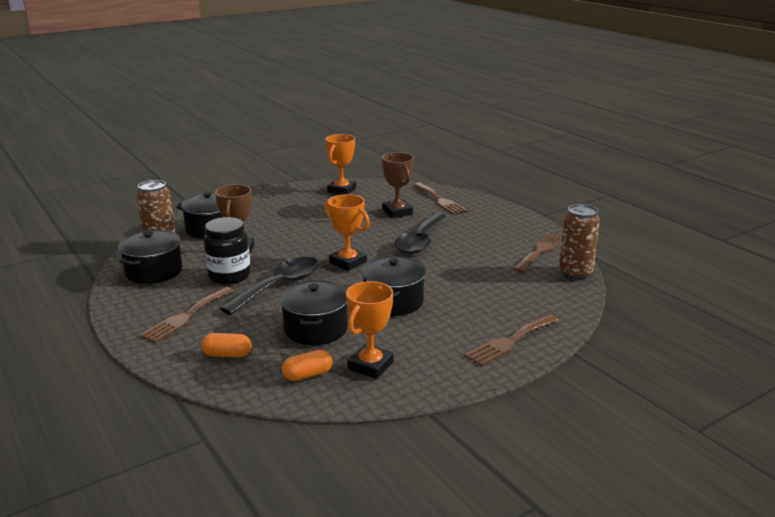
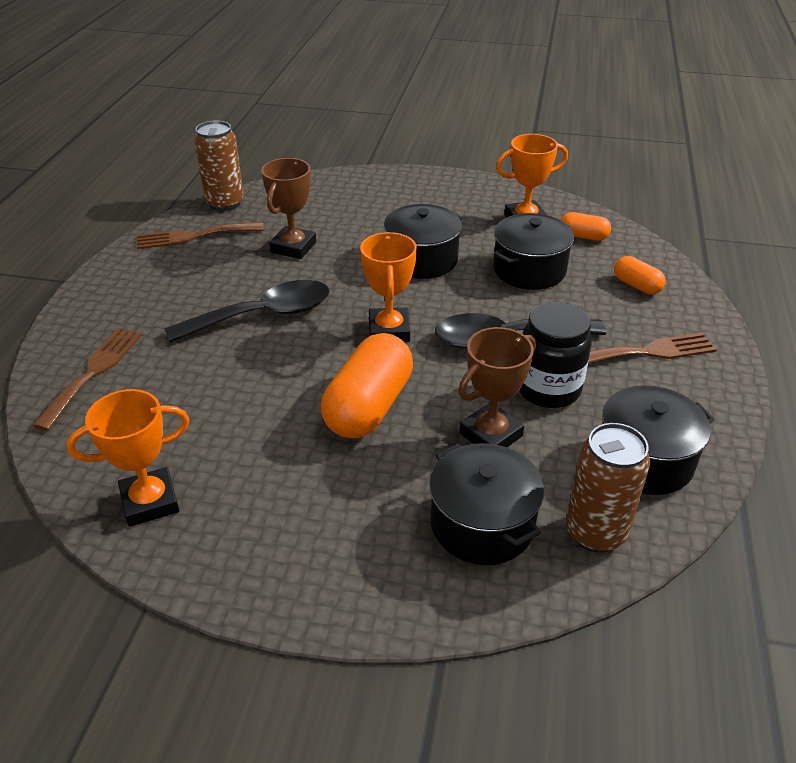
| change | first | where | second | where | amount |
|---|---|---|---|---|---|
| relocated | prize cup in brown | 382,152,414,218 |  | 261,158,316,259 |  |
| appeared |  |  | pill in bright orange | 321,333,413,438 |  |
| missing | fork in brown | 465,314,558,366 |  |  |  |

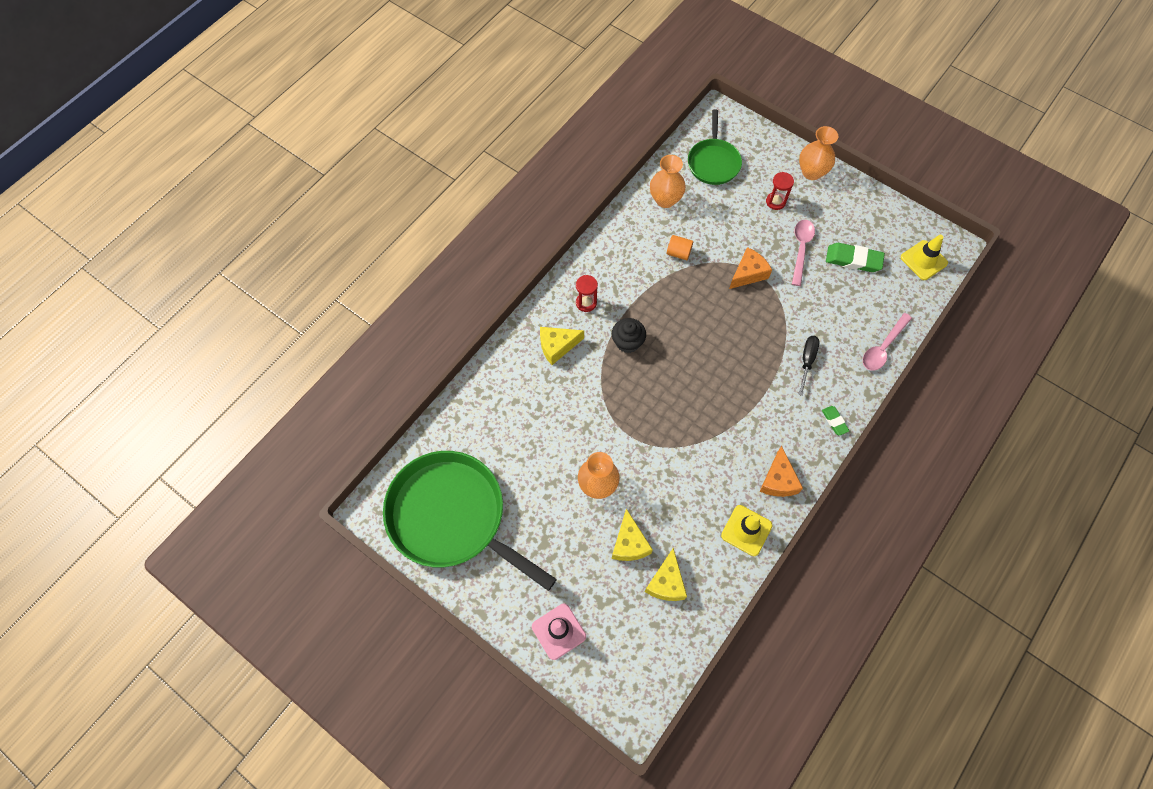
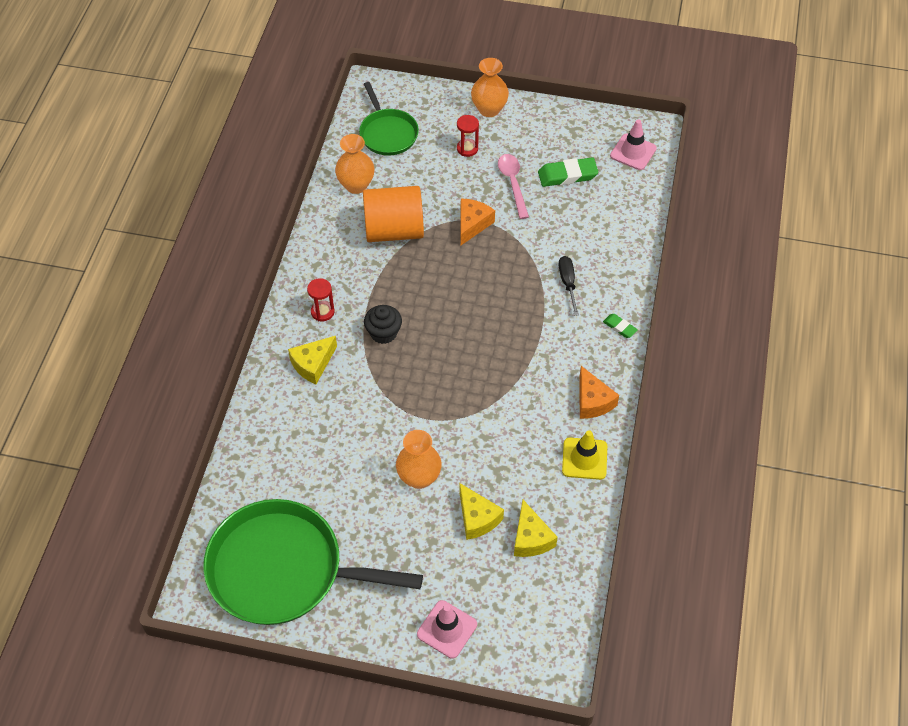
| change | first | where | second | where | amount |
|---|---|---|---|---|---|
| size | solid cylinder in bright orange | 667,235,693,260 |  | 363,186,424,242 | x2.35 |
| colour | traffic cone in yellow | 901,235,948,280 | traffic cone in pink | 610,119,657,170 |  |
| missing | teaspoon in pink | 863,313,912,371 |  |  |  |

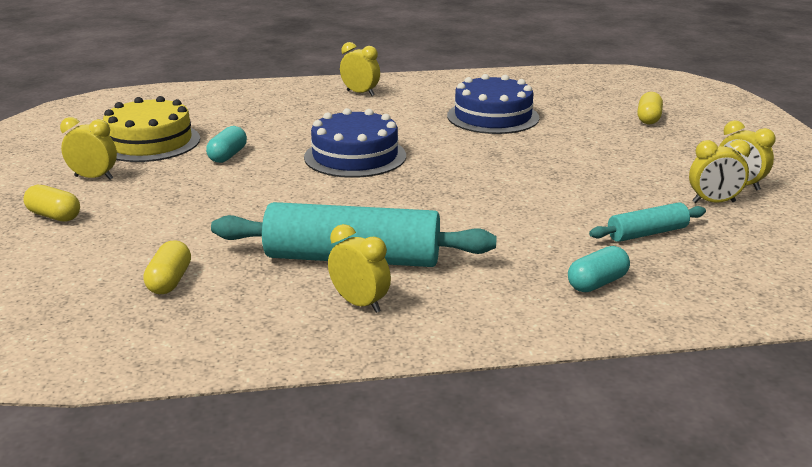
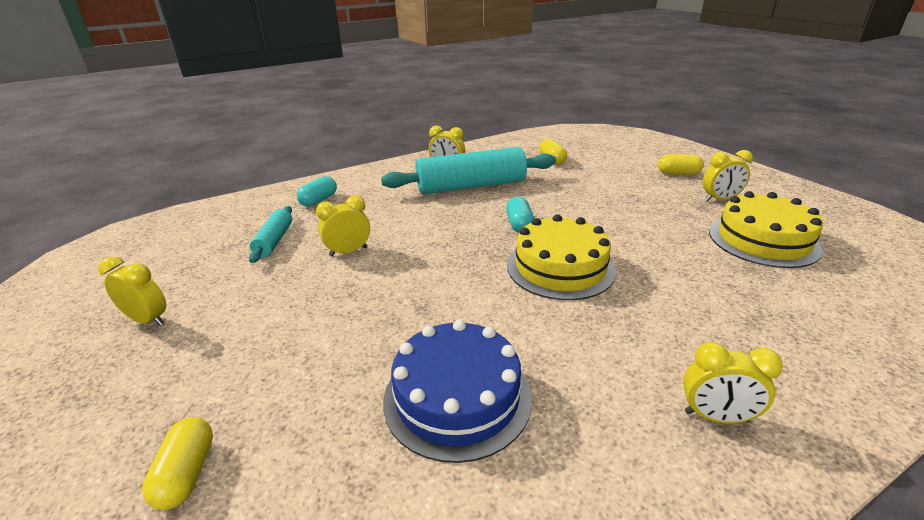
| change | first | where | second | where | amount |
|---|---|---|---|---|---|
| spun | dough roller in aqua | 589,202,706,242 |  | 249,206,292,263 | 45 degrees counterclockwise |
| relocated | clock in yellow | 689,139,751,203 |  | 316,196,370,256 |  |
| relocated | pill in aqua | 206,126,247,163 |  | 506,196,534,232 |  |
| colour | cake in royal blue | 304,108,406,178 | cake in yellow | 507,214,616,300 |  |

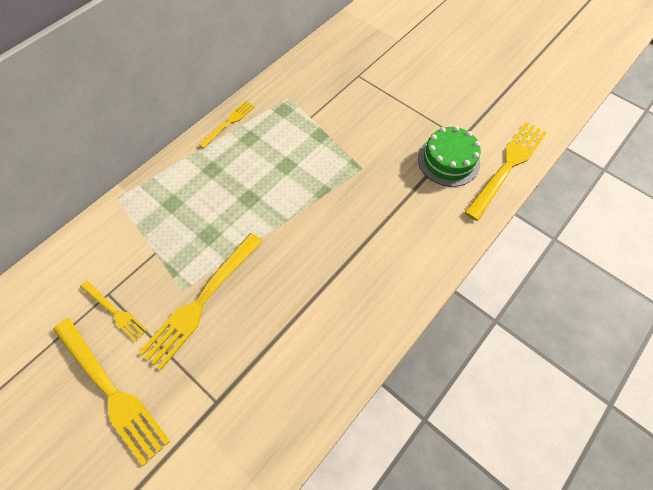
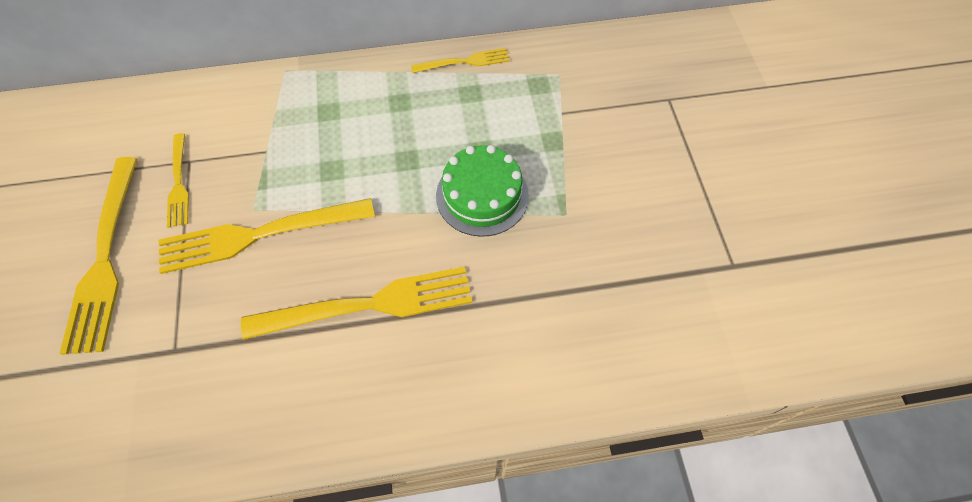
| change | first | where | second | where | amount |
|---|---|---|---|---|---|
| relocated | fork in yellow | 464,122,547,221 |  | 241,267,472,340 |  |
| relocated | cake in leaf-green | 418,126,481,187 |  | 436,145,529,237 |  |

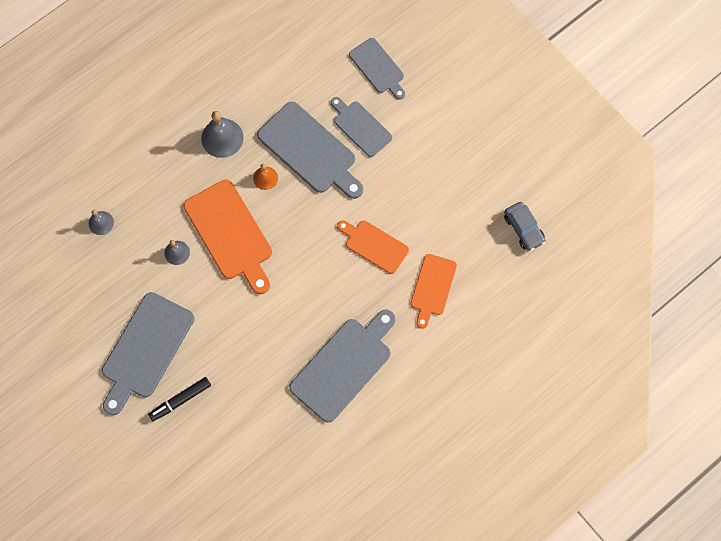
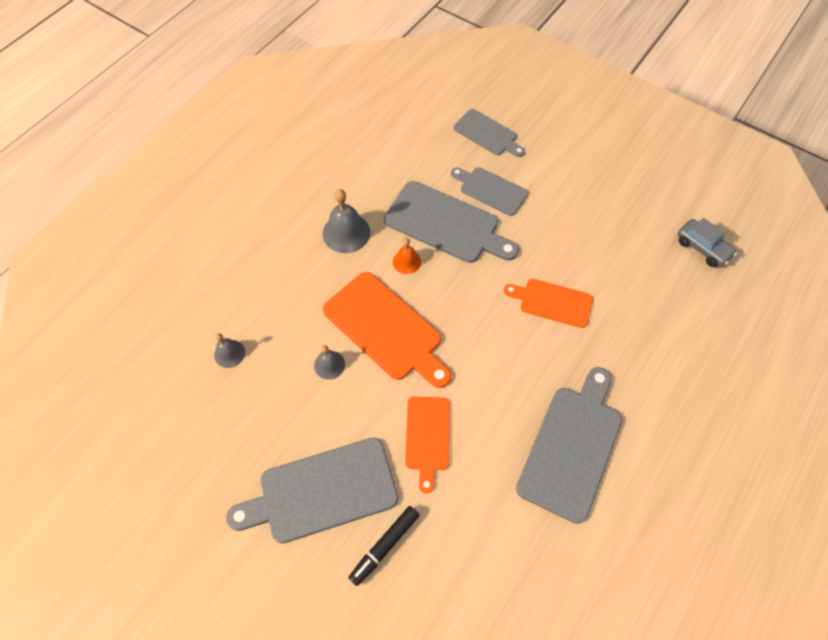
| change | first | where | second | where | amount |
|---|---|---|---|---|---|
| spun | chopping board in gray | 102,292,195,415 |  | 226,438,398,544 | 60 degrees clockwise |
| relocated | chopping board in bright orange | 411,254,457,329 |  | 405,397,450,493 |  |

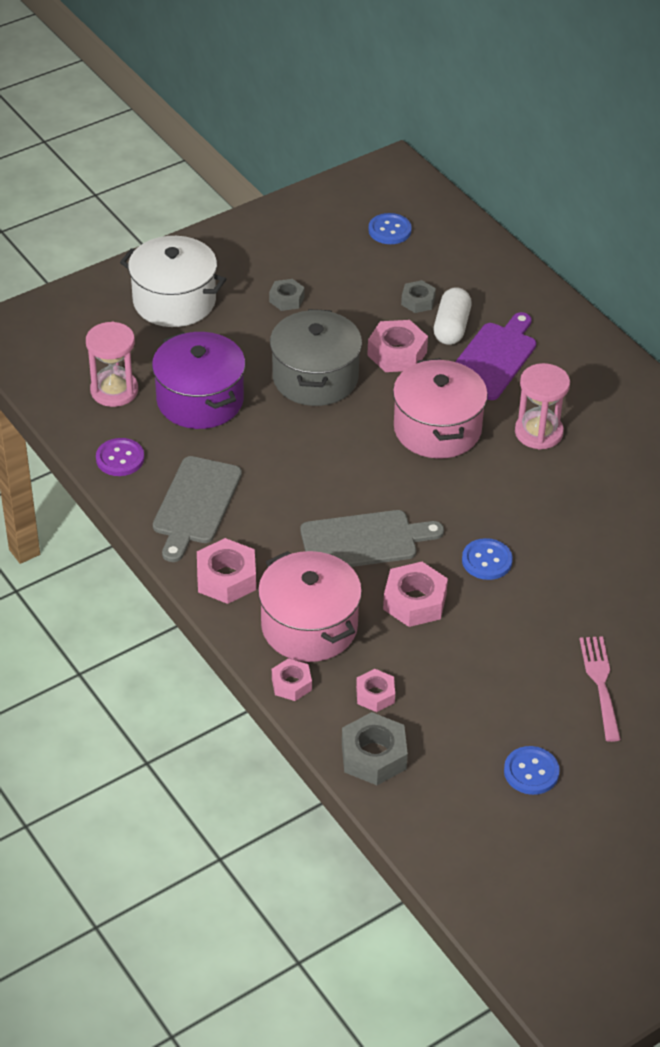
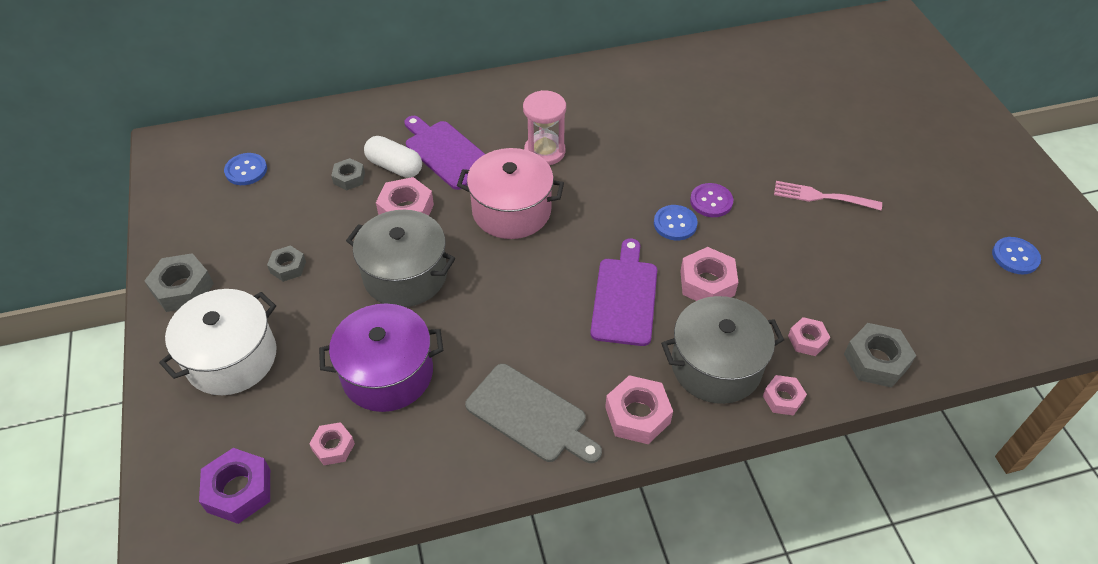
| change | first | where | second | where | amount |
|---|---|---|---|---|---|
| appeared |  |  | hexagon nut in gray | 144,253,214,312 |  |
| appeared |  |  | hexagon nut in royal purple | 199,448,270,524 |  |
| exchanged | sandglass in pink | 86,322,138,407 | hexagon nut in pink | 309,422,355,465 |  |
| colour | chopping board in gray | 300,510,444,567 | chopping board in royal purple | 590,238,657,346 |  |
| colour | pot in pink | 258,551,362,662 | pot in gray | 661,296,784,404 |  |
| relocated | button in royal purple | 96,438,144,476 |  | 690,183,733,217 |  |
| relocated | button in royal blue | 504,746,560,795 |  | 992,237,1041,274 |  |

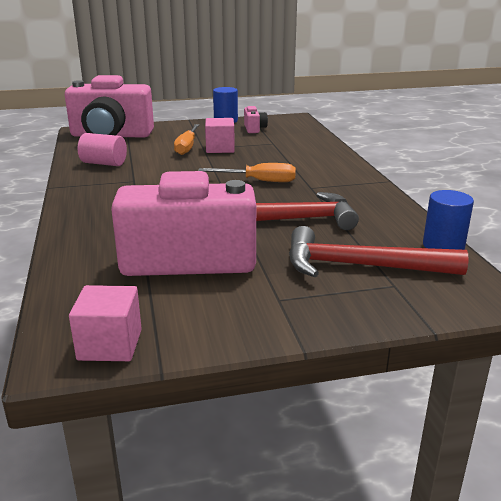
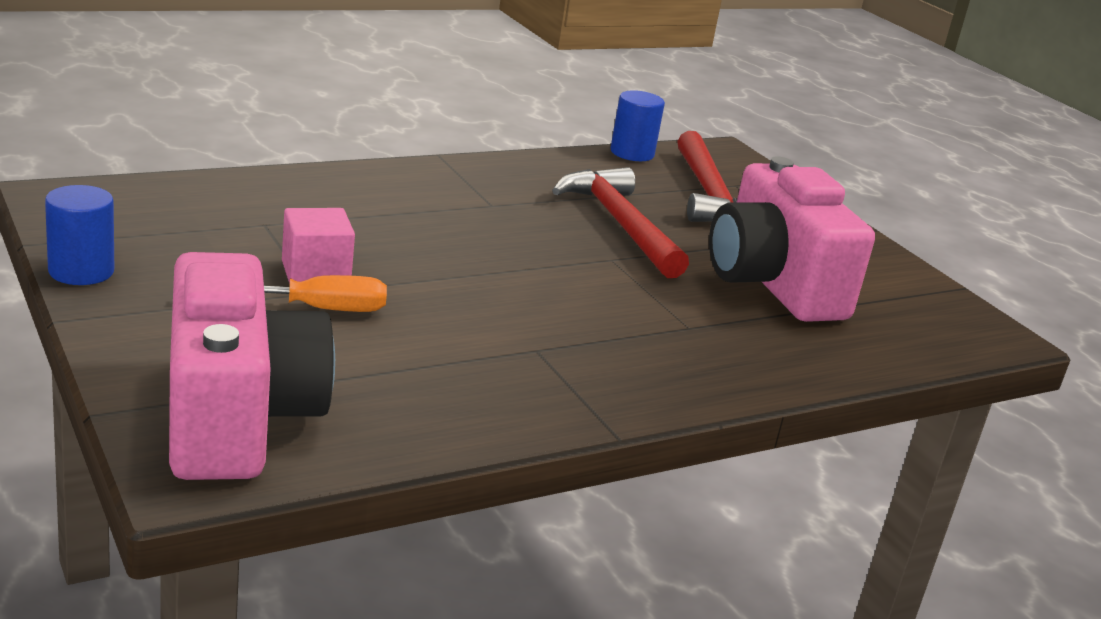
| change | first | where | second | where | amount |
|---|---|---|---|---|---|
| missing | cube in pink | 69,285,142,361 |  |  |  |
| missing | solid cylinder in pink | 78,133,127,166 |  |  |  |
| missing | screwdriver in bright orange | 198,163,296,182 |  |  |  |
| missing | photo camera in pink | 244,106,268,133 |  |  |  |

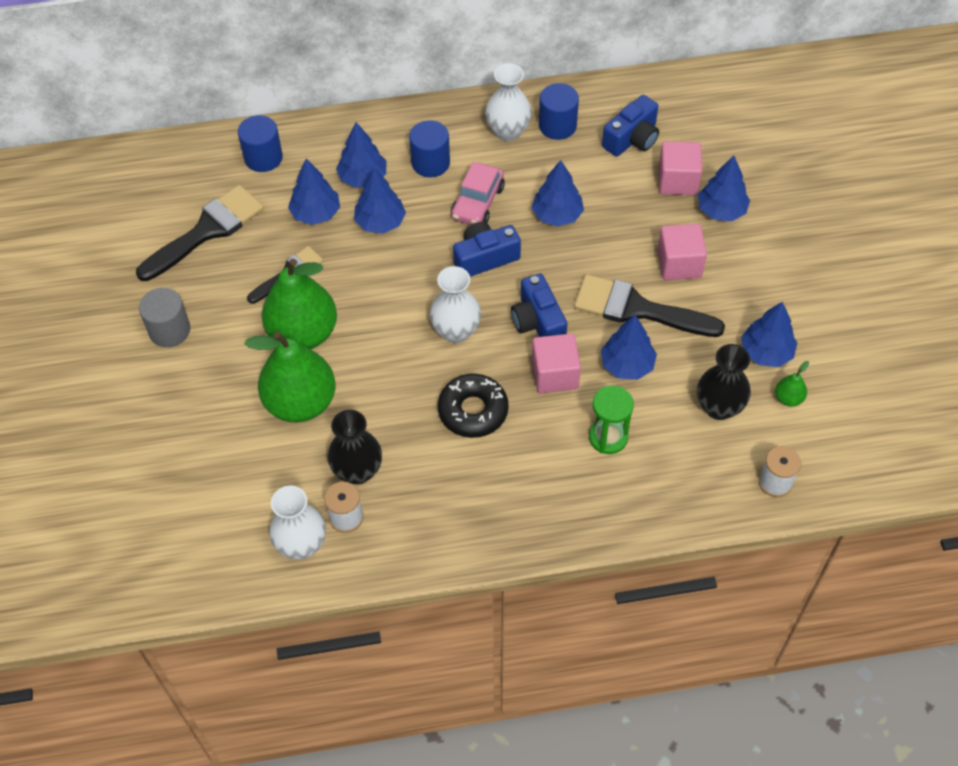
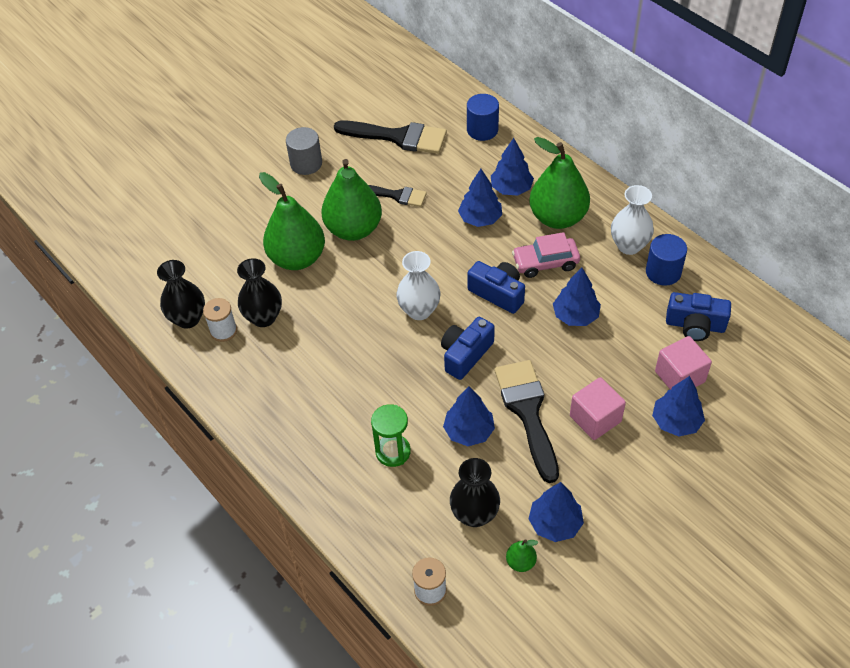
| change | first | where | second | where | amount |
|---|---|---|---|---|---|
| colour | flower vase in pure white | 269,486,326,560 | flower vase in black | 157,260,205,329 |  |
| exchanged | solid cylinder in royal blue | 409,120,450,177 | toy pear in leaf-green | 529,137,590,229 |  |
| missing | tree in royal blue | 288,159,340,225 |  |  |  |
| missing | doughnut in black | 438,374,509,438 |  |  |  |
| missing | cube in pink | 532,333,581,393 |  |  |  |

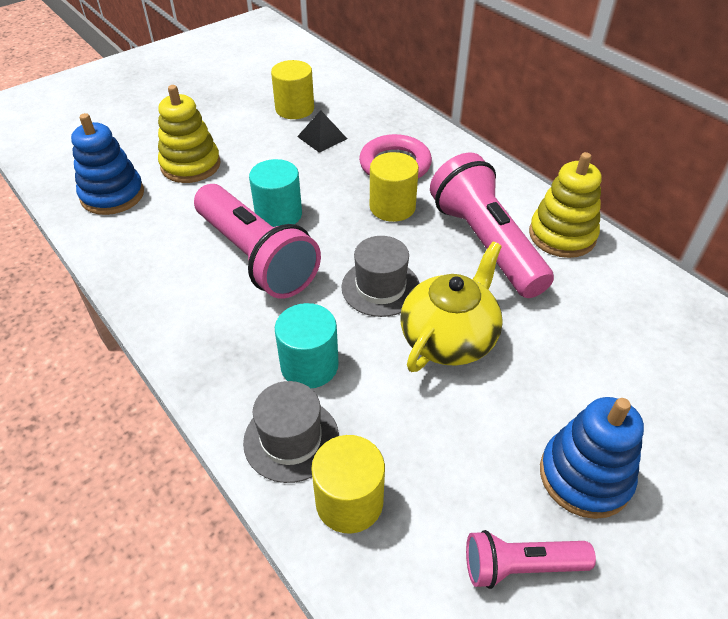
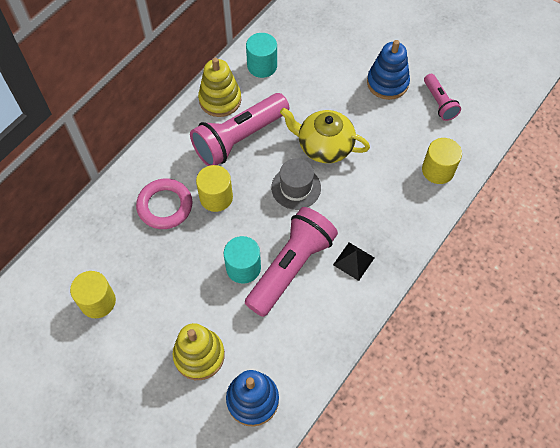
| change | first | where | second | where | amount |
|---|---|---|---|---|---|
| relocated | solid cylinder in aqua | 275,303,339,388 |  | 246,33,277,78 |  |
| relocated | pyramid in black | 297,110,347,153 |  | 333,243,374,281 |  |
| missing | top hat in gray | 243,381,339,483 |  |  |  |

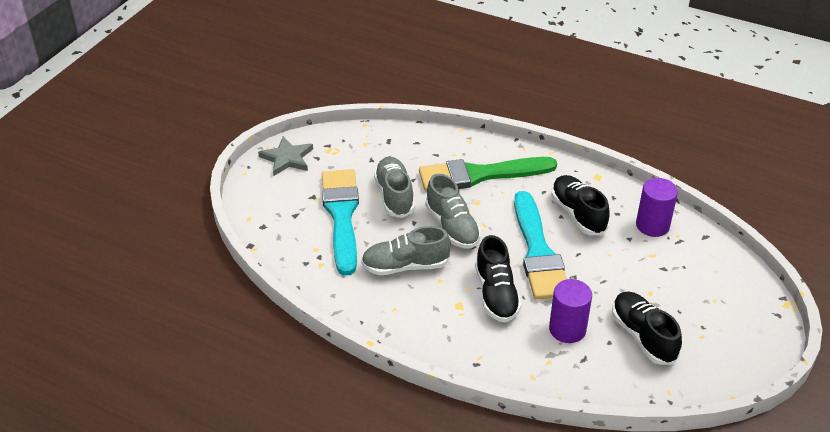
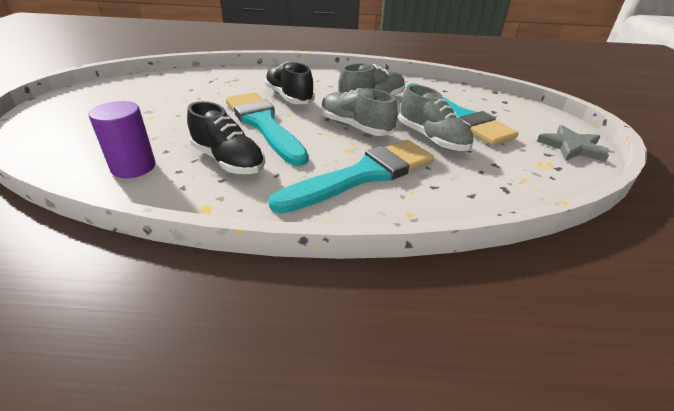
| change | first | where | second | where | amount |
|---|---|---|---|---|---|
| colour | paintbrush in leaf-green | 419,157,557,192 | paintbrush in aqua | 269,140,434,214 |  |
| missing | solid cylinder in royal purple | 549,279,592,343 |  |  |  |
| missing | shoe in black | 612,292,682,365 |  |  |  |

